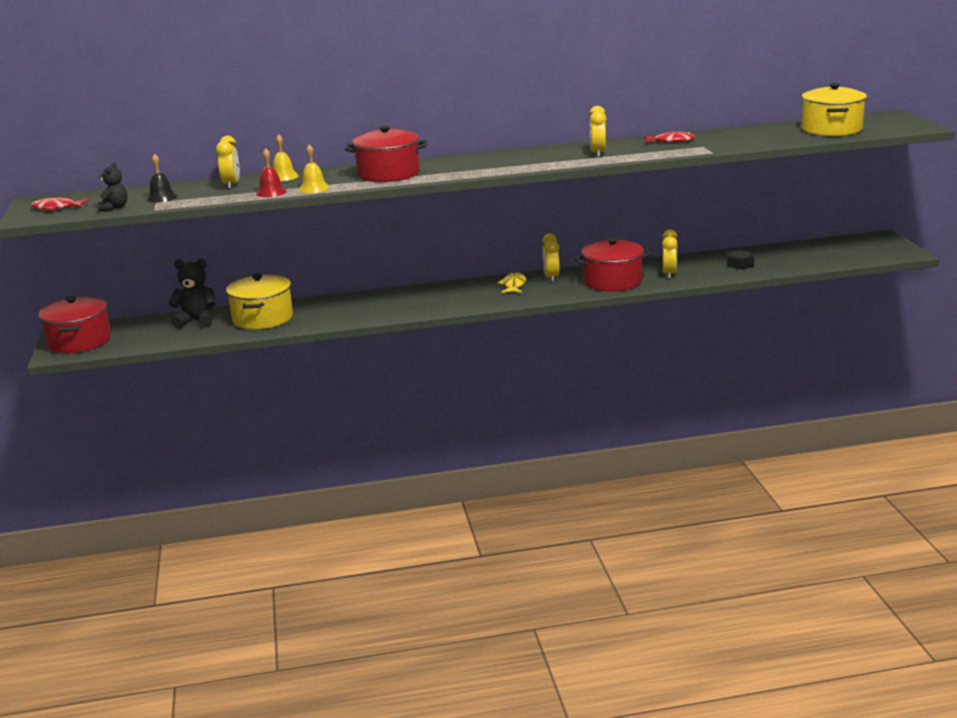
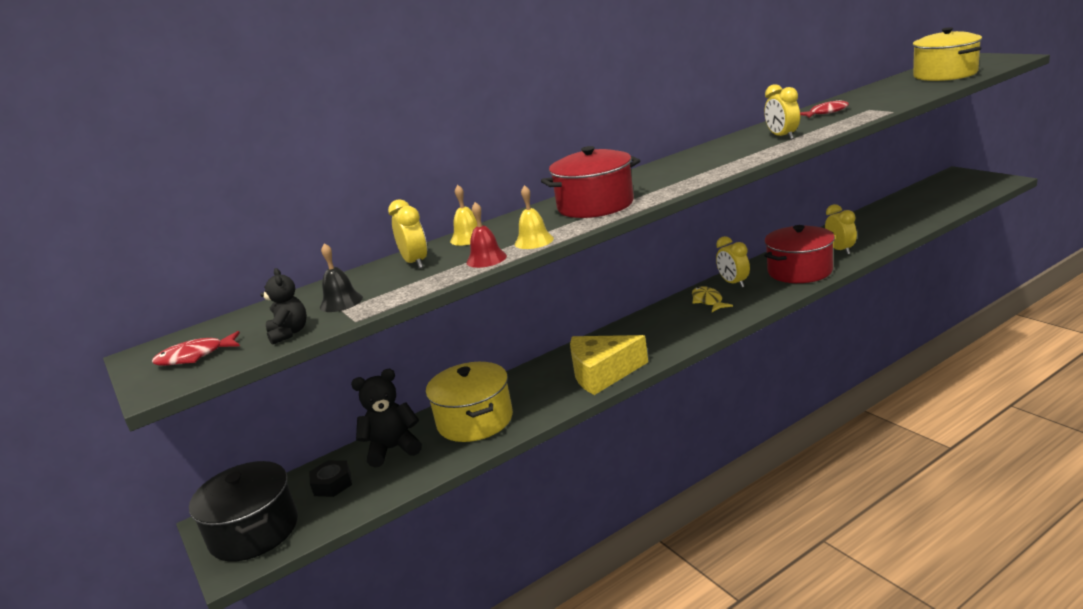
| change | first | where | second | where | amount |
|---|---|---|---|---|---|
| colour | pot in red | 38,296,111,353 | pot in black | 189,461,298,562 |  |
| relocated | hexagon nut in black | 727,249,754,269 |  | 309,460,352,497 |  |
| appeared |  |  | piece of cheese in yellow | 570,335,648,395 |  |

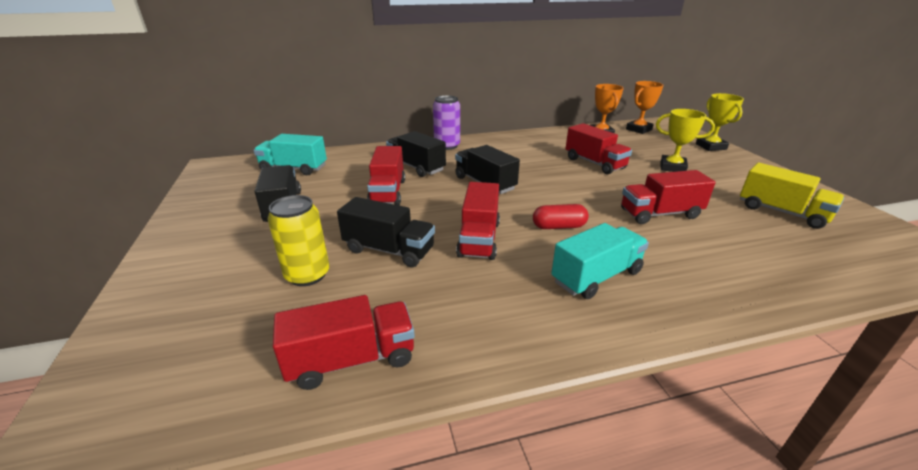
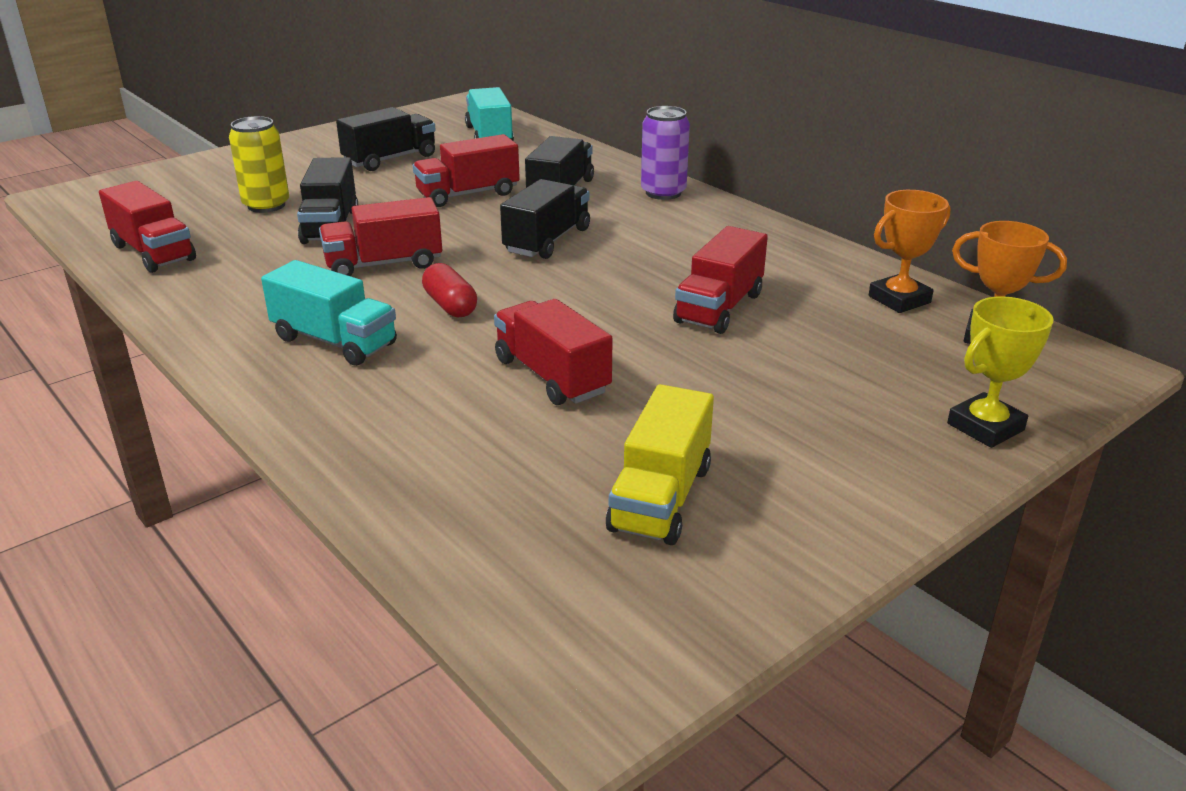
| change | first | where | second | where | amount |
|---|---|---|---|---|---|
| missing | prize cup in yellow | 656,109,715,172 |  |  |  |

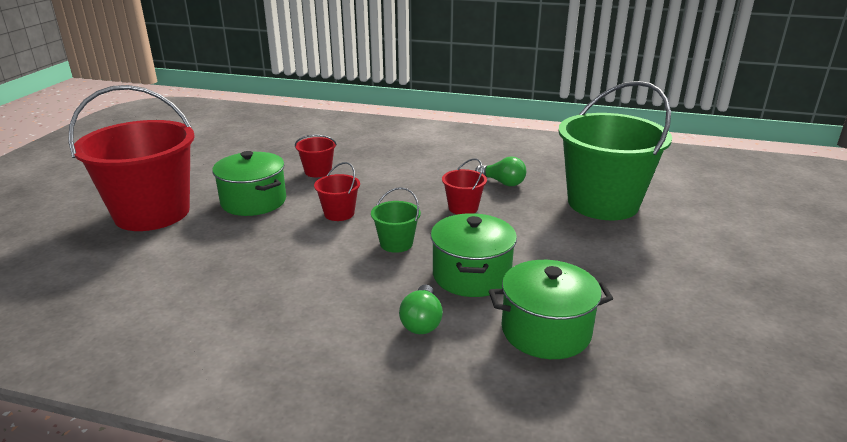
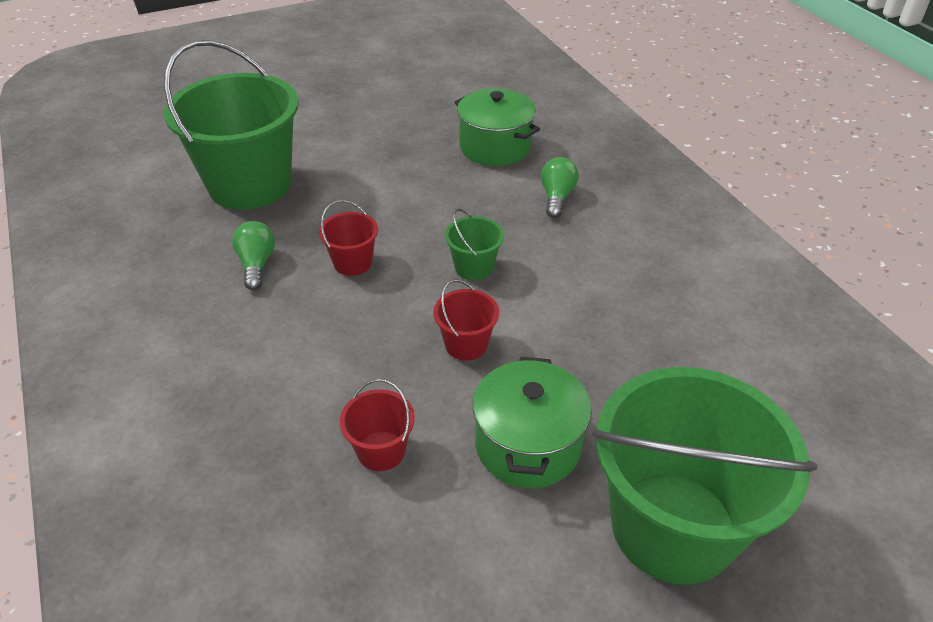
| change | first | where | second | where | amount |
|---|---|---|---|---|---|
| spun | light bulb in leaf-green | 399,285,443,334 |  | 541,157,579,218 | 45 degrees counterclockwise |
| colour | pail in red | 68,85,195,231 | pail in leaf-green | 592,367,818,585 |  |
| missing | pot in leaf-green | 431,213,517,297 |  |  |  |

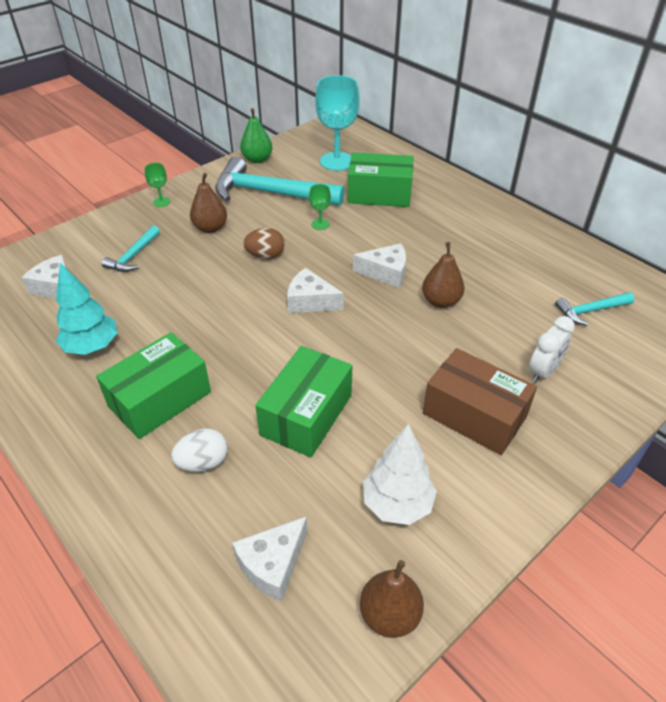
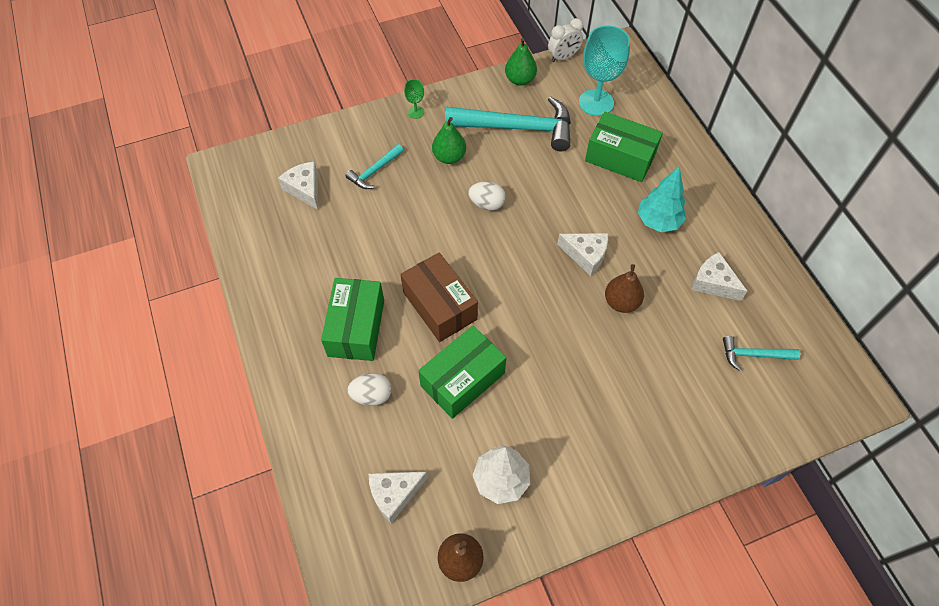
| change | first | where | second | where | amount |
|---|---|---|---|---|---|
| spun | parcel in leaf-green | 96,332,211,439 |  | 321,278,384,361 | 60 degrees counterclockwise |
| relocated | parcel in brown | 423,348,537,455 |  | 400,252,478,342 |  |
| colour | toy pear in brown | 190,173,227,233 | toy pear in leaf-green | 432,117,466,164 |  |
| spun | claw hammer in aqua | 215,157,344,206 |  | 445,97,571,151 | 150 degrees clockwise |
| colour | egg in brown | 243,228,285,259 | egg in pure white | 468,181,506,211 |  |
| relocated | clock in pure white | 529,316,575,383 |  | 548,18,583,62 |  |
| relocated | tree in aqua | 56,263,118,355 |  | 638,166,686,232 |  |
| relocated | piece of cheese in pure white | 287,268,344,313 |  | 691,252,747,301 |  |
| missing | goblet in leaf-green | 309,184,331,230 |  |  |  |

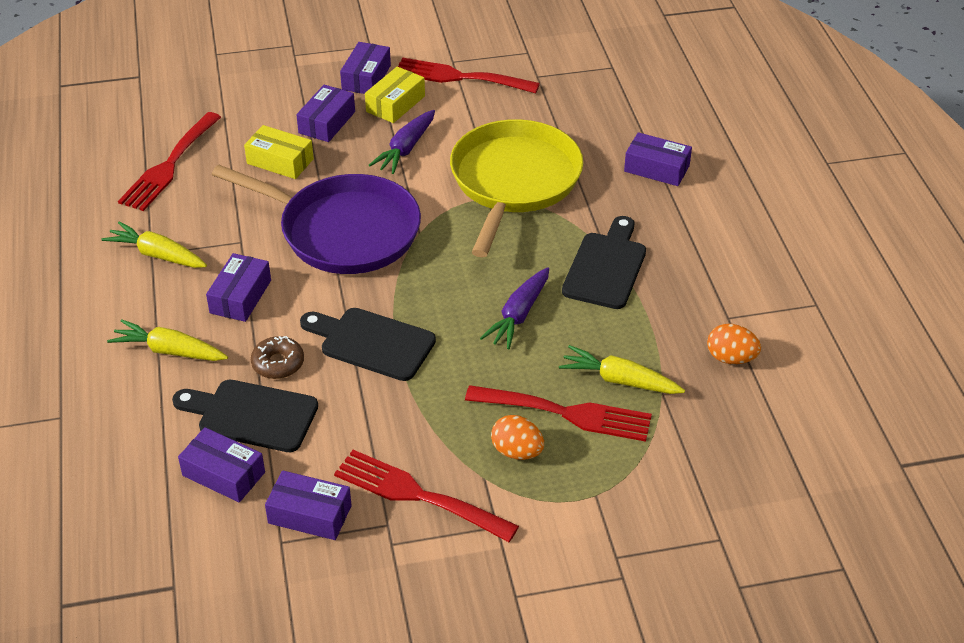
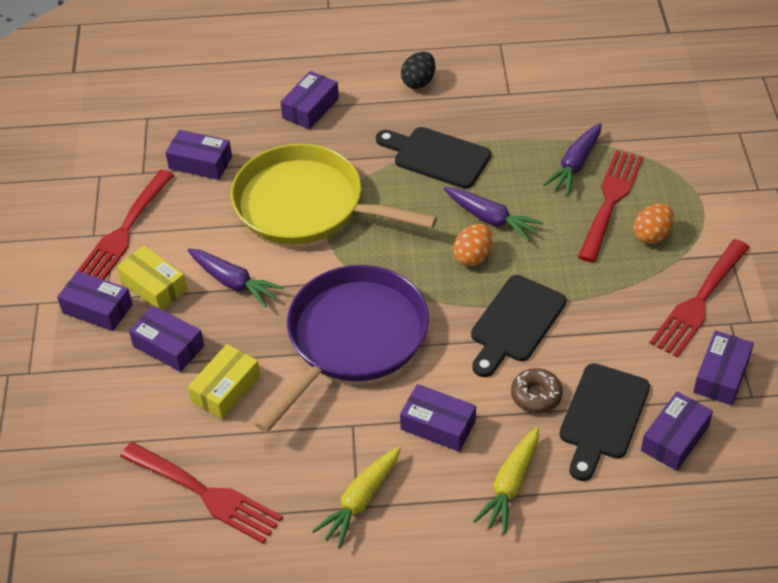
| change | first | where | second | where | amount |
|---|---|---|---|---|---|
| appeared |  |  | parcel in royal purple | 165,130,232,180 |  |
| appeared |  |  | egg in black | 401,52,435,89 |  |
| relocated | egg in bright orange | 707,324,761,364 |  | 453,224,492,266 |  |
| colour | root vegetable in yellow | 559,345,685,394 | root vegetable in royal purple | 543,123,602,195 |  |

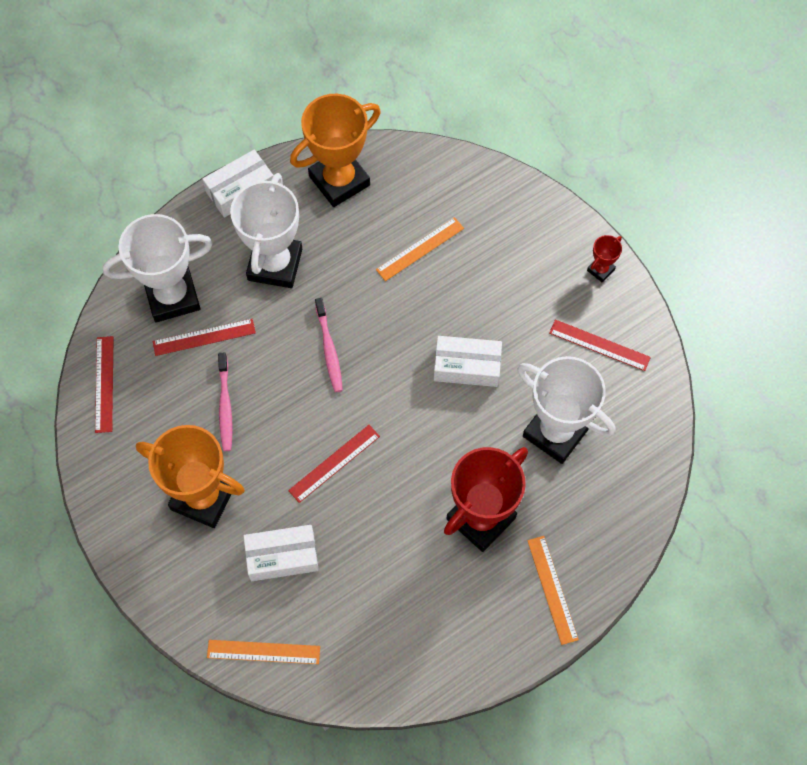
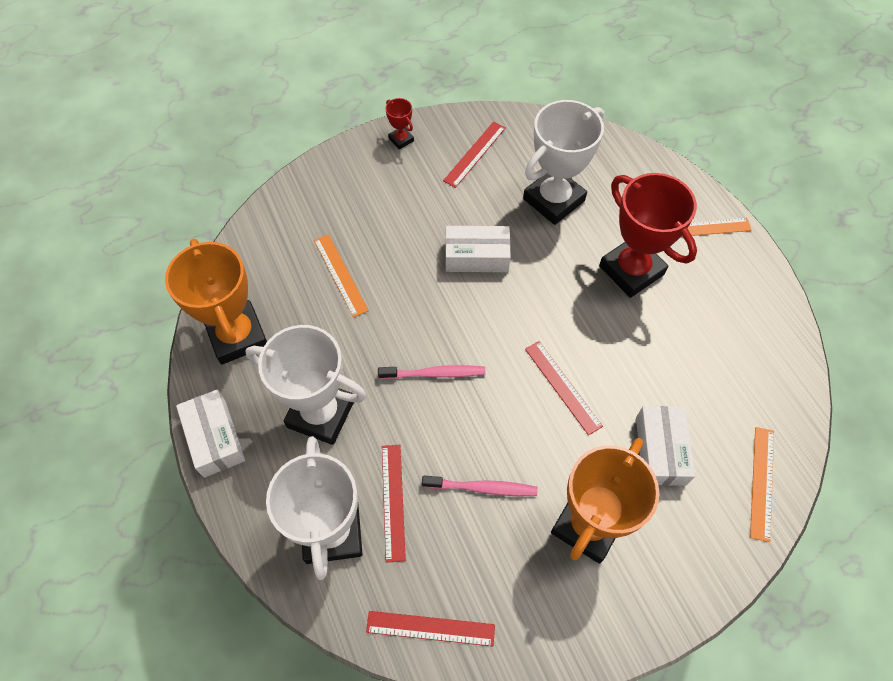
| change | first | where | second | where | amount |
|---|---|---|---|---|---|
| spun | parcel in pure white | 434,336,502,387 |  | 445,226,511,272 | 75 degrees clockwise |

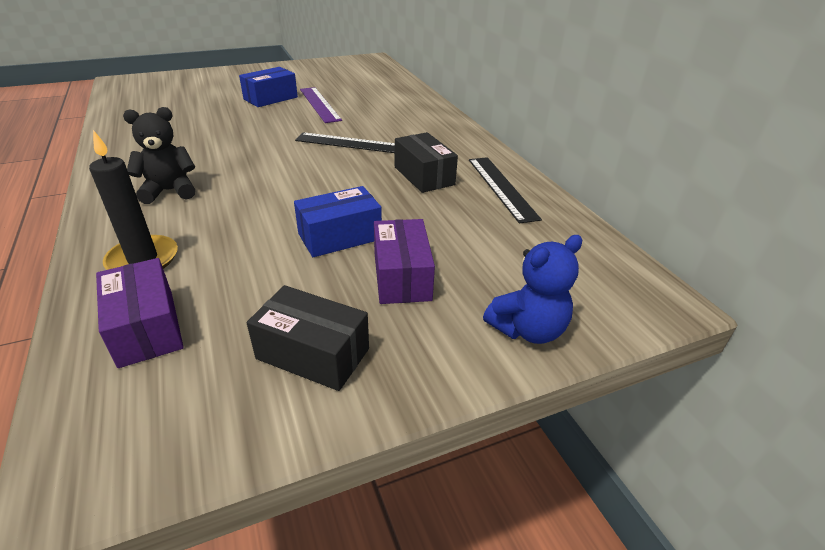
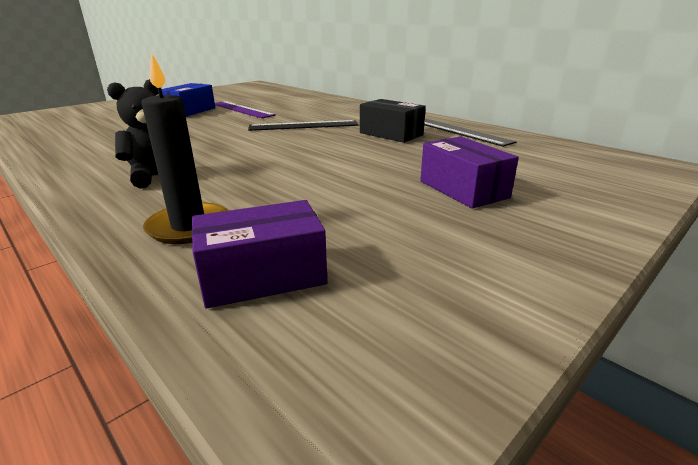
| change | first | where | second | where | amount |
|---|---|---|---|---|---|
| spun | parcel in royal purple | 96,258,184,368 |  | 192,200,327,309 | 60 degrees counterclockwise |
| missing | parcel in black | 247,285,369,391 |  |  |  |
| missing | parcel in royal blue | 294,186,382,257 |  |  |  |
| missing | stuffed bear in royal blue | 483,235,582,344 |  |  |  |

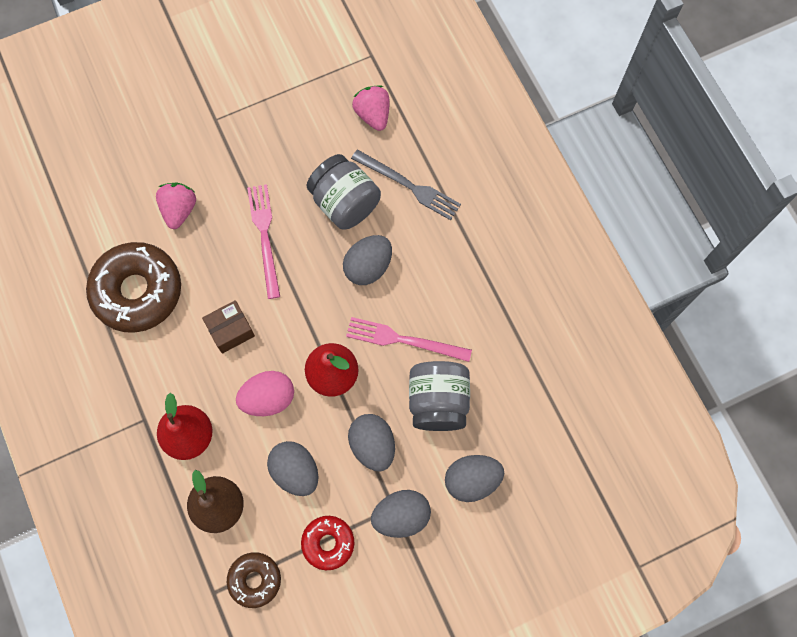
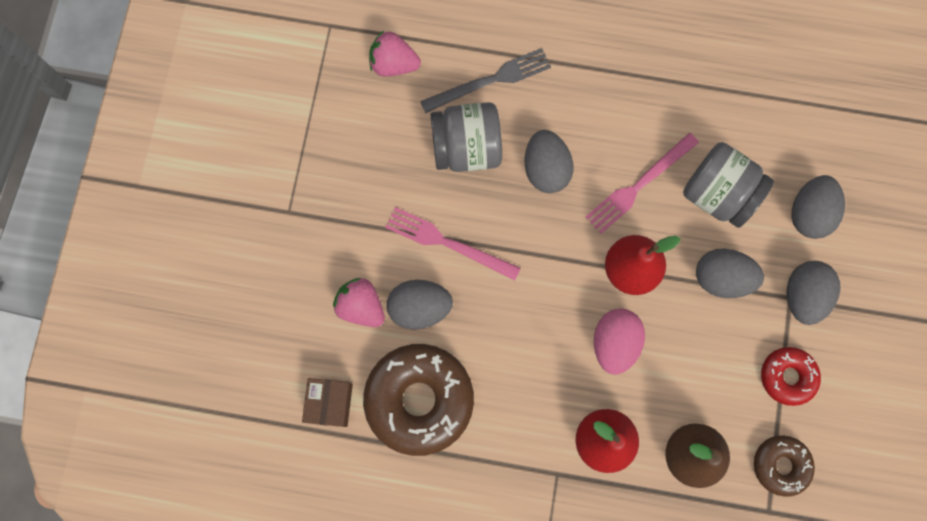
| change | first | where | second | where | amount |
|---|---|---|---|---|---|
| relocated | parcel in brown | 202,300,255,354 |  | 302,378,353,427 |  |
| relocated | egg in gray | 267,441,318,496 |  | 387,280,453,330 |  |

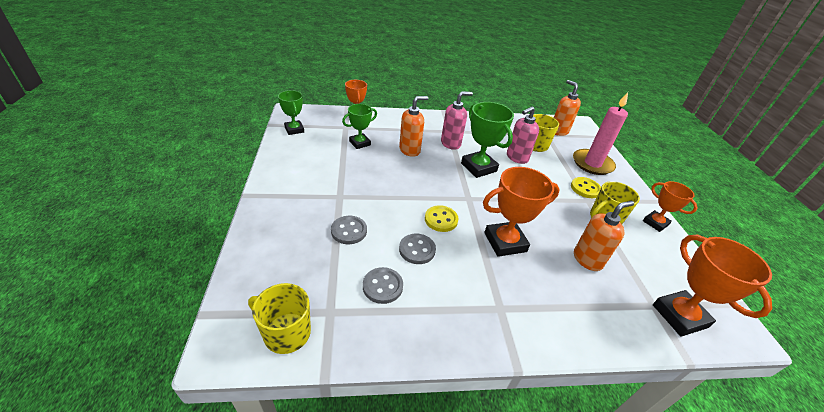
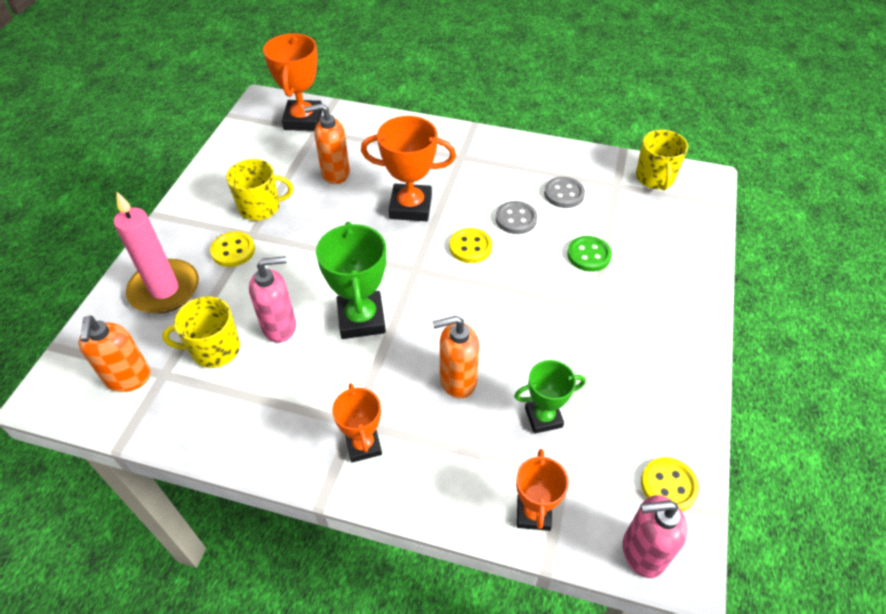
| change | first | where | second | where | amount |
|---|---|---|---|---|---|
| relocated | prize cup in bright orange | 643,181,697,232 |  | 332,383,382,462 |  |
| colour | button in gray | 331,216,367,244 | button in leaf-green | 567,236,612,272 |  |
| relocated | soap dispenser in pink | 441,91,473,150 |  | 623,495,687,578 |  |
| spun | mug in yellow | 248,283,311,354 |  | 636,130,688,191 | 45 degrees clockwise |
| exchanged | prize cup in leaf-green | 278,90,304,135 | button in yellow | 641,457,699,511 |  |

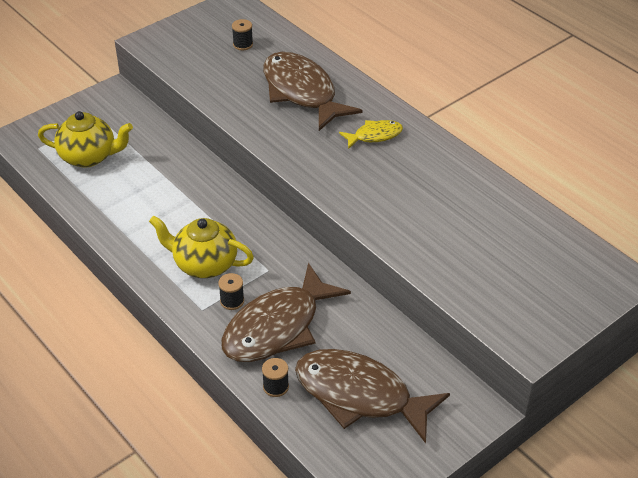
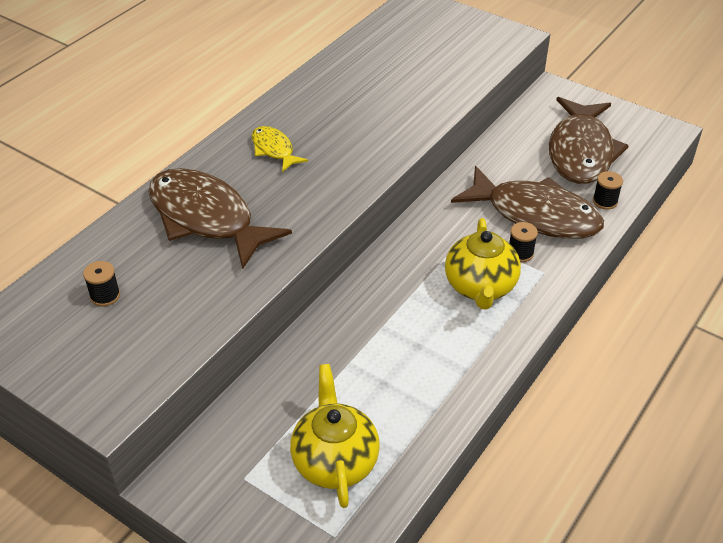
| change | first | where | second | where | amount |
|---|---|---|---|---|---|
| spun | fish in brown | 263,52,362,131 |  | 148,168,292,270 | 90 degrees clockwise |

